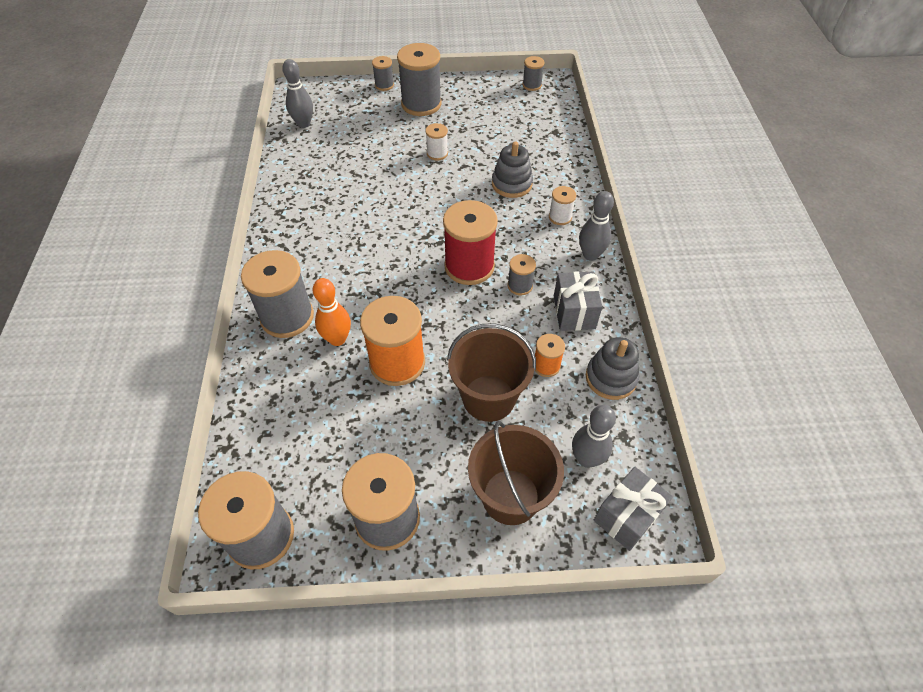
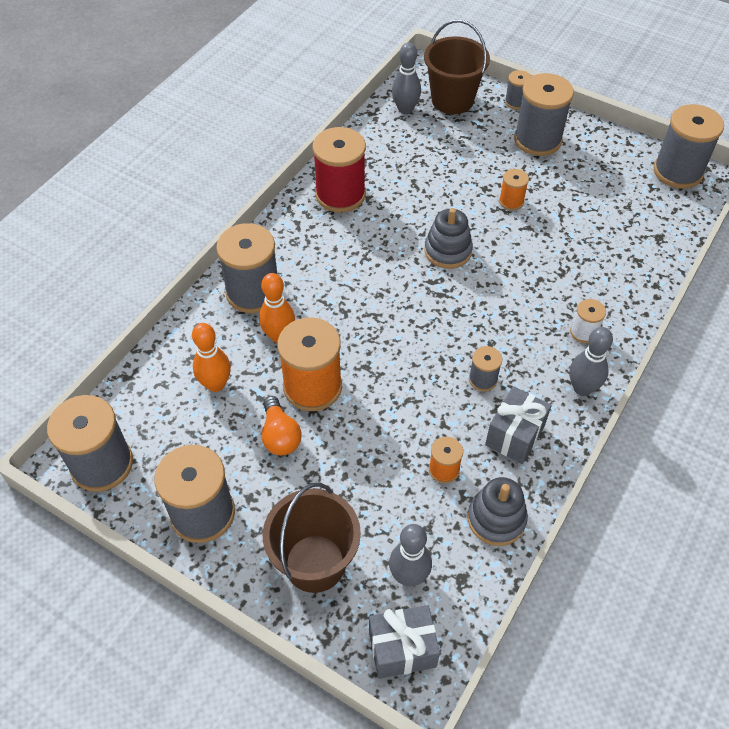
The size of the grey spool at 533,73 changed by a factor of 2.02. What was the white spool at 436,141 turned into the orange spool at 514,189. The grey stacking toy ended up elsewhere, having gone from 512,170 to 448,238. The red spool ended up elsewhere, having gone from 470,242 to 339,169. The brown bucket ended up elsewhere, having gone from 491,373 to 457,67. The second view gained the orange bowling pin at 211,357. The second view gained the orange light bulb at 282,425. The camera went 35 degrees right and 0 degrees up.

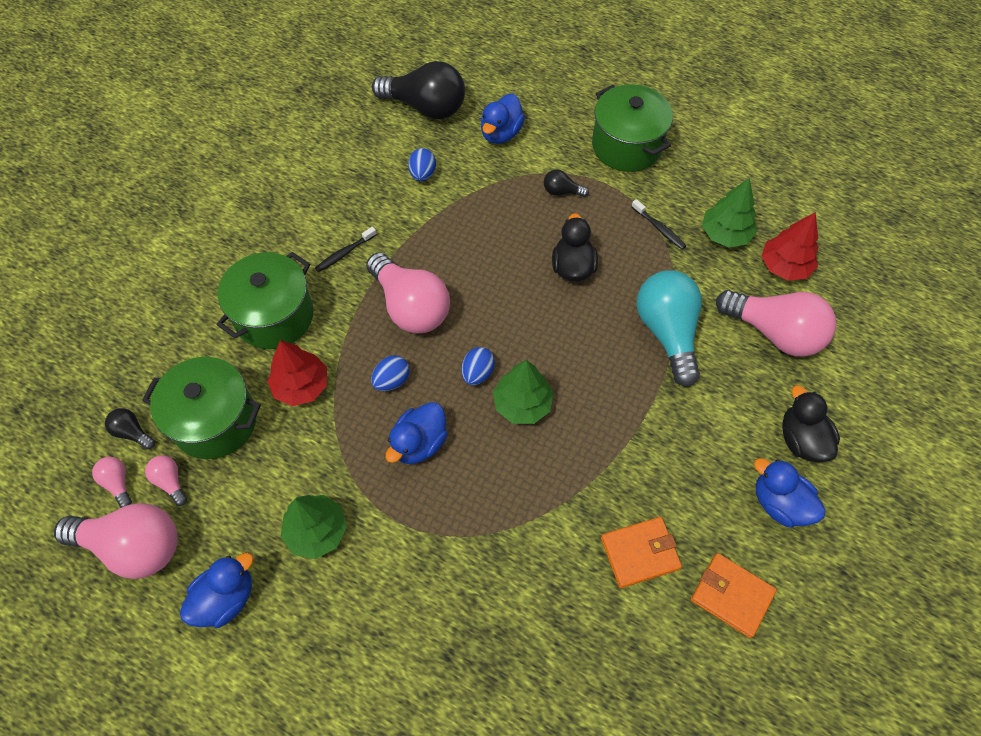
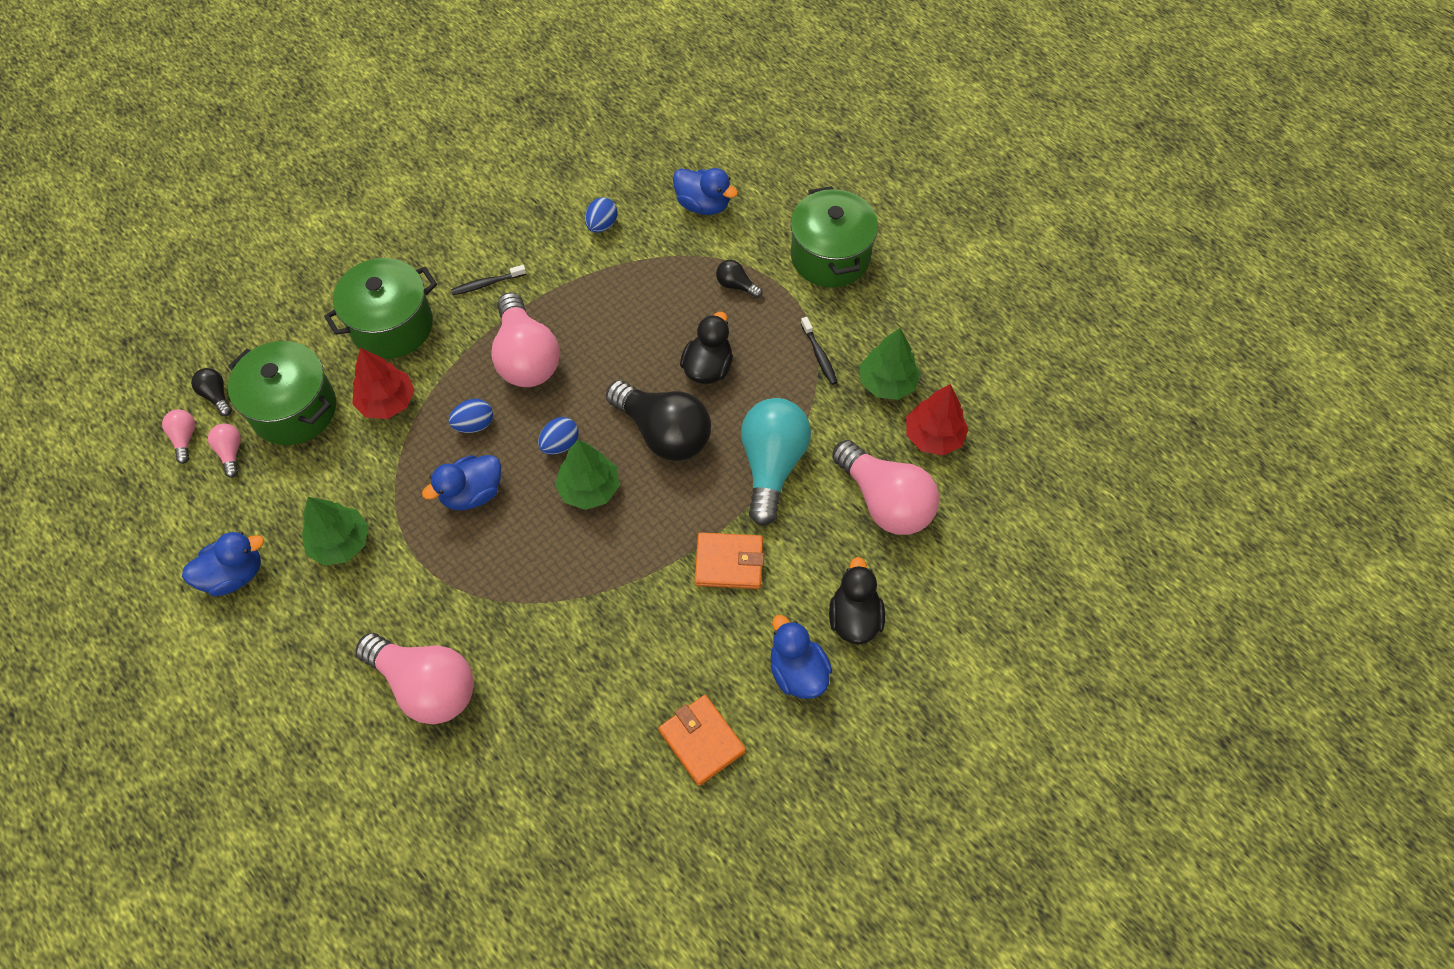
The black light bulb ended up elsewhere, having gone from 418,90 to 658,420. The blue duck at 503,118 ended up facing another way, 105 degrees counterclockwise from before. The pink light bulb ended up elsewhere, having gone from 116,541 to 415,678. The orange wallet ended up elsewhere, having gone from 641,552 to 729,560. The camera went 20 degrees right and 0 degrees up.

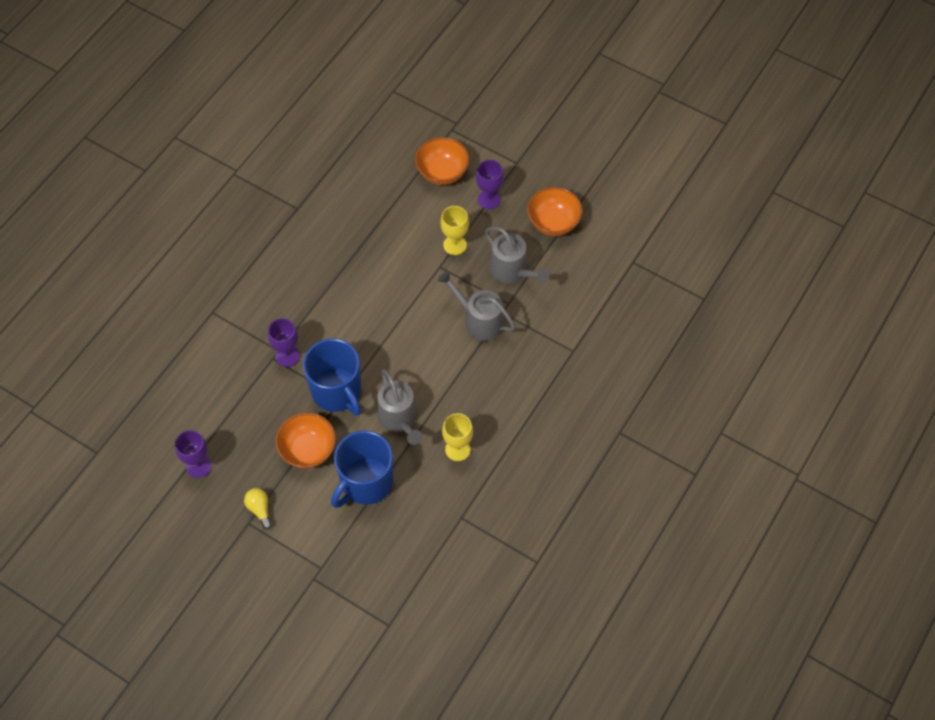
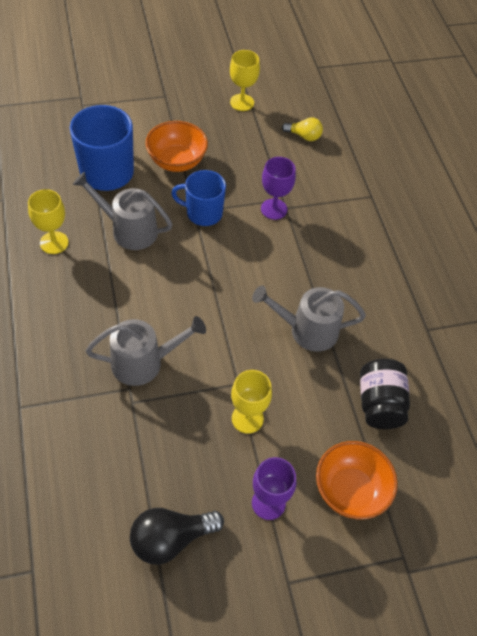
Where the orange bowl stood at 555,211, the black light bulb came to stand at 177,536. The grey watering can ended up elsewhere, having gone from 517,255 to 309,318. The size of the blue mug at 332,377 changed by a factor of 0.65. What was the purple goblet at 193,454 turned into the yellow goblet at 245,80. The yellow light bulb ended up elsewhere, having gone from 258,508 to 302,129. The second view gained the black jar at 385,394. The camera went 130 degrees right and 5 degrees down.

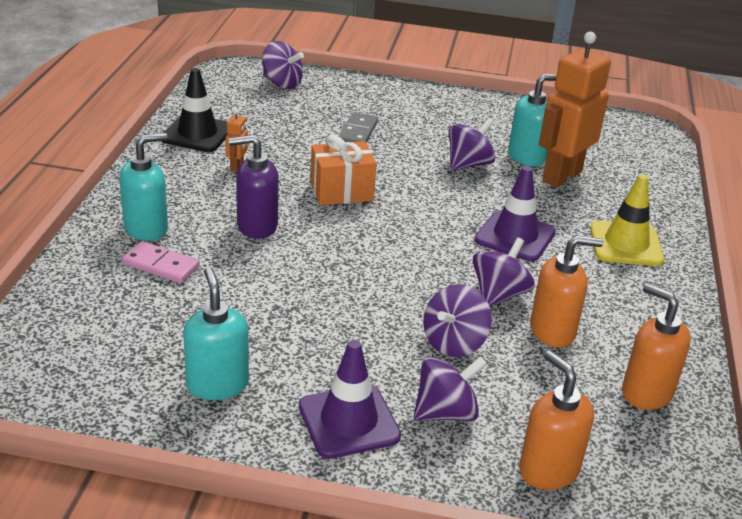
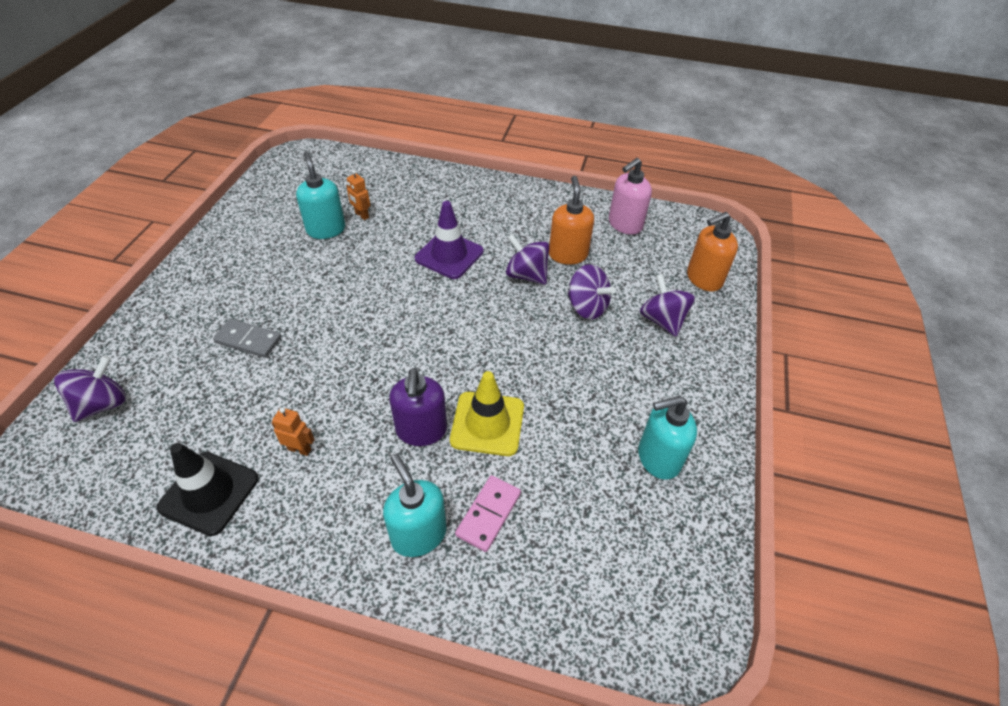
The size of the orange robot at 575,109 changed by a factor of 0.41. The second view lost the purple spinning top at 472,144. The second view lost the orange gift at 343,170. The yellow traffic cone ended up elsewhere, having gone from 627,220 to 487,413. What was the orange soap dispenser at 656,346 turned into the pink soap dispenser at 630,196. The second view lost the purple traffic cone at 350,399. The camera went 85 degrees left and 15 degrees up.

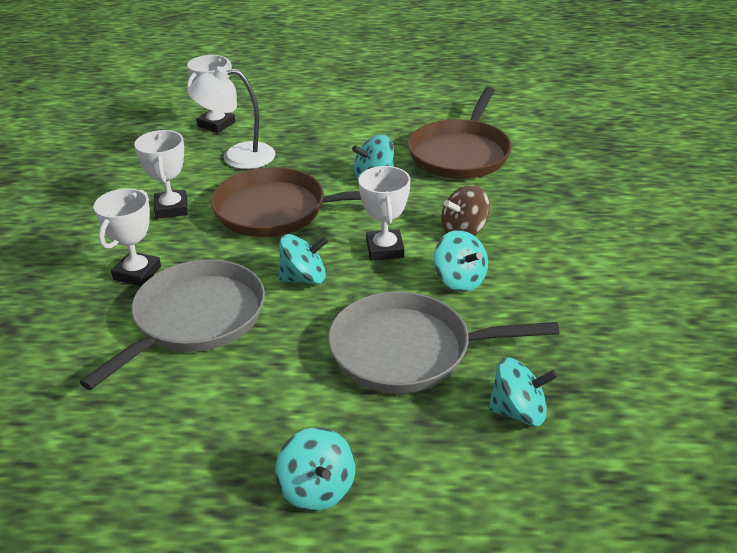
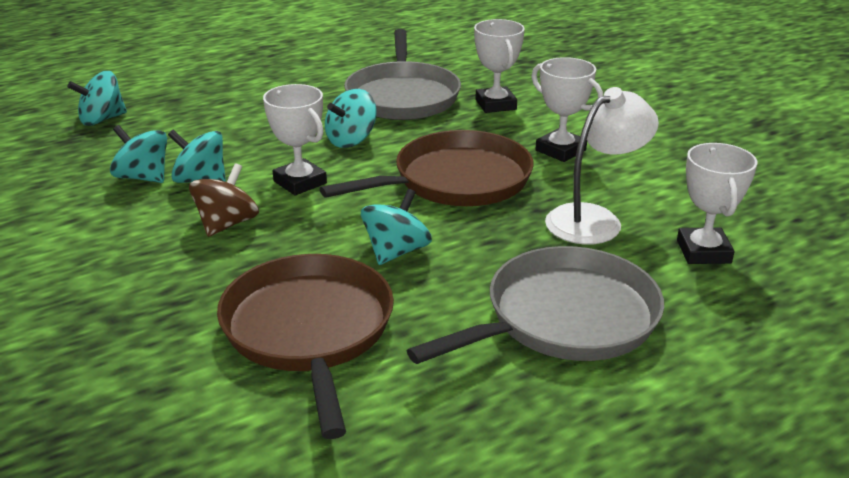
The grey pan ended up elsewhere, having gone from 443,342 to 535,305. The turquoise spinning top ended up elsewhere, having gone from 315,469 to 138,154. The camera went 145 degrees right and 5 degrees down.

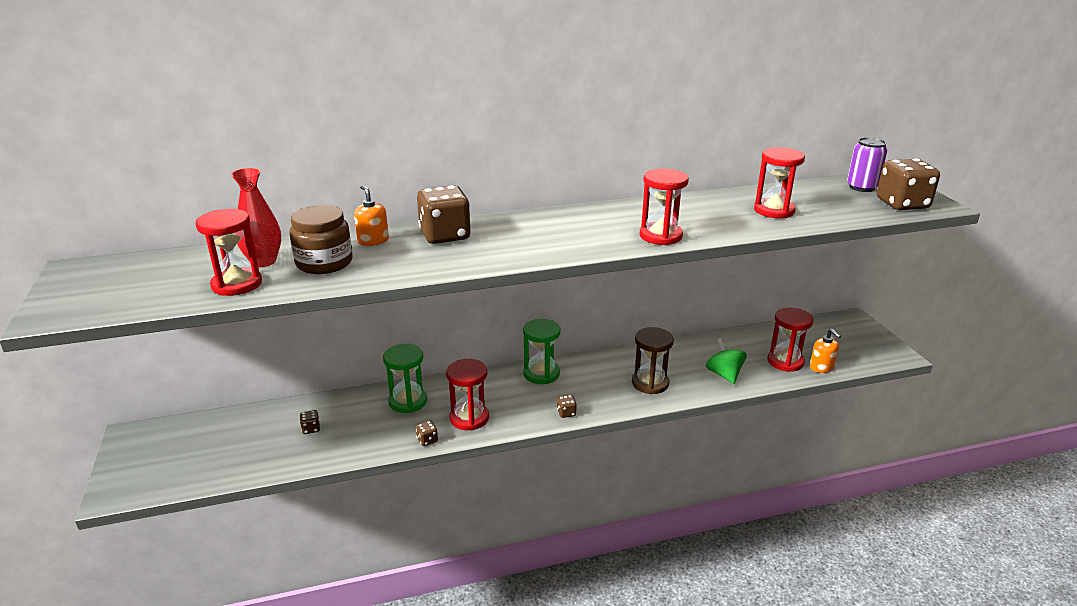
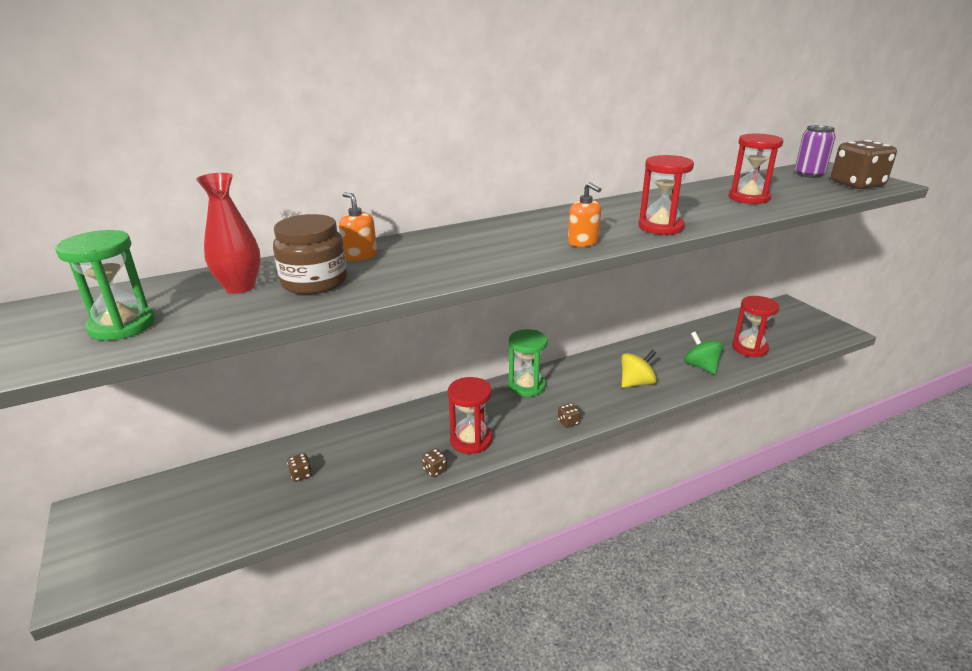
The second view lost the brown dice at 444,214. The second view lost the red hourglass at 228,252. Where the brown hourglass stood at 653,360, the yellow spinning top came to stand at 639,369. The orange soap dispenser ended up elsewhere, having gone from 825,351 to 584,214. The green hourglass ended up elsewhere, having gone from 405,378 to 105,285. The camera went 10 degrees left and 0 degrees up.

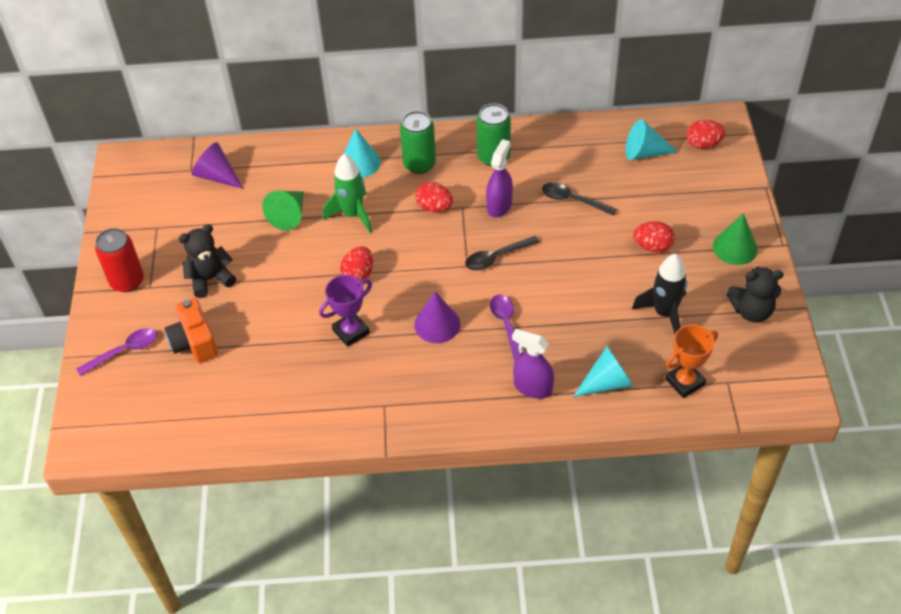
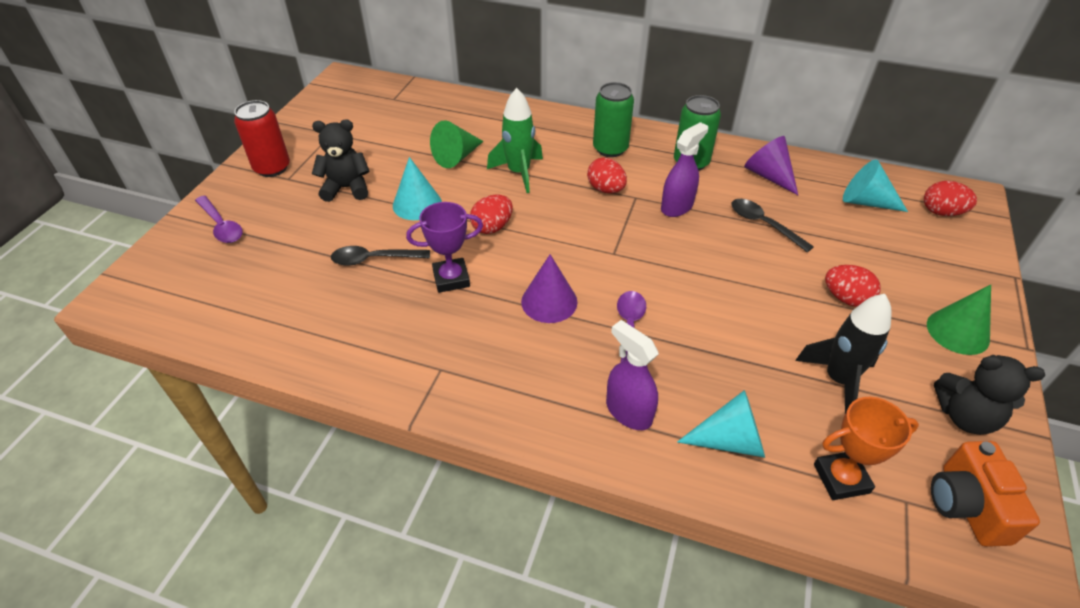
The turquoise cone ended up elsewhere, having gone from 362,153 to 417,188. The purple cone ended up elsewhere, having gone from 217,165 to 771,165. The black spoon ended up elsewhere, having gone from 502,253 to 380,256. The orange camera ended up elsewhere, having gone from 191,330 to 985,494. The purple spoon at 116,352 ended up facing another way, 60 degrees clockwise from before. The camera went 20 degrees right and 5 degrees down.

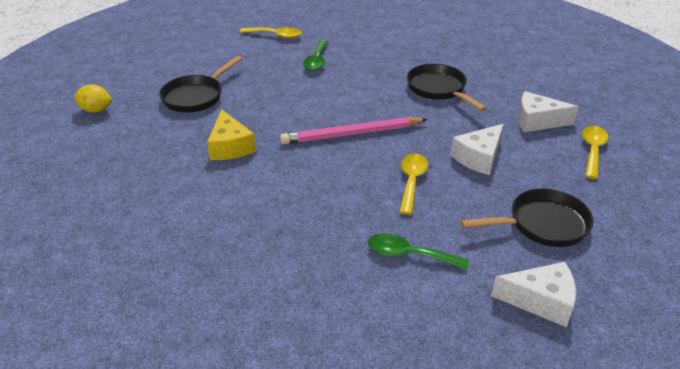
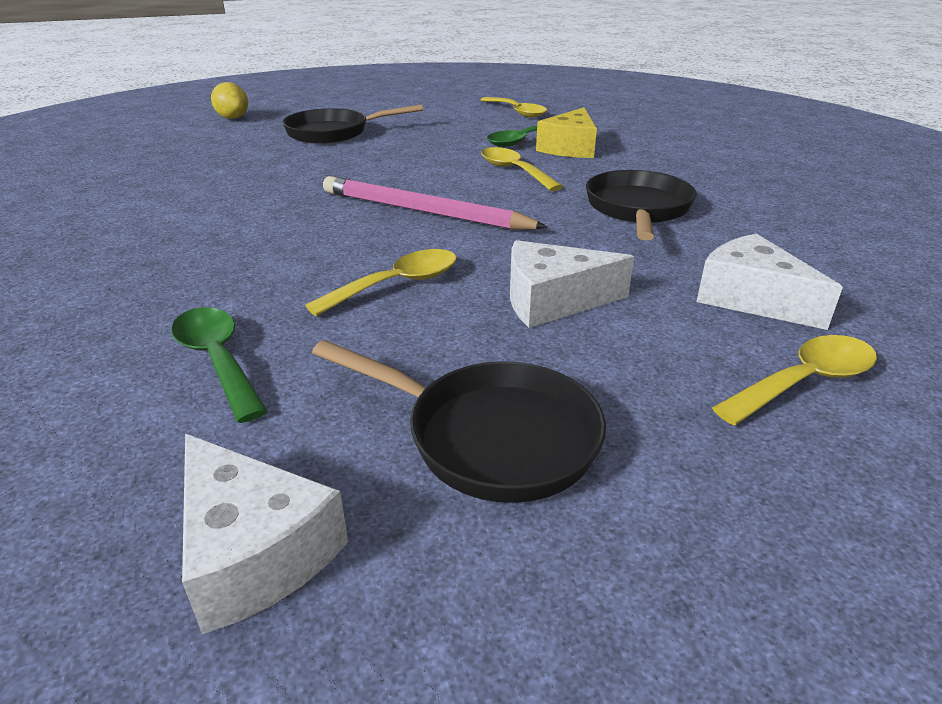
The yellow cheese ended up elsewhere, having gone from 231,134 to 566,132. The second view gained the yellow spoon at 522,169. The camera went 40 degrees right and 5 degrees down.

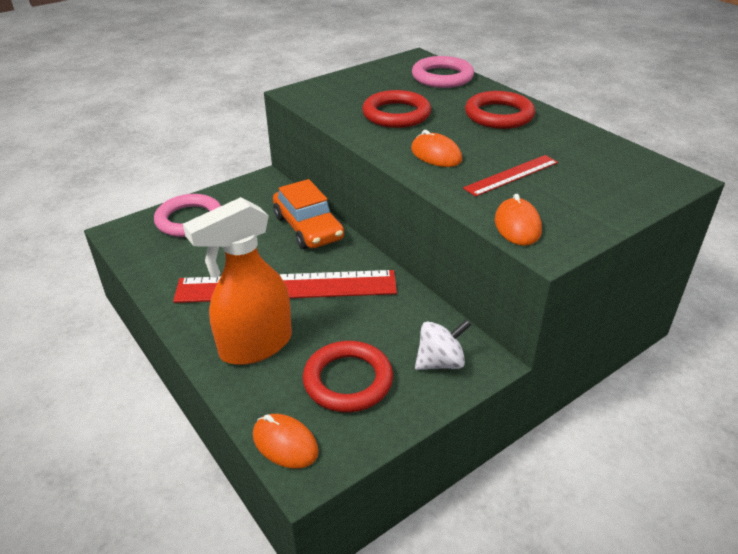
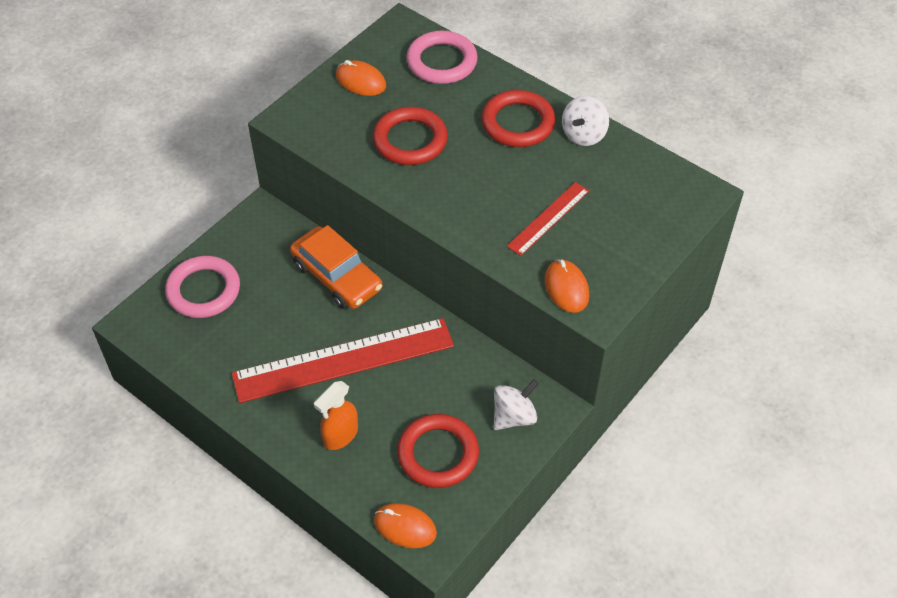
The orange mouse ended up elsewhere, having gone from 436,148 to 361,78. The size of the orange spray bottle at 237,281 changed by a factor of 0.57. The second view gained the white spinning top at 585,121. The camera went 15 degrees left and 15 degrees up.

